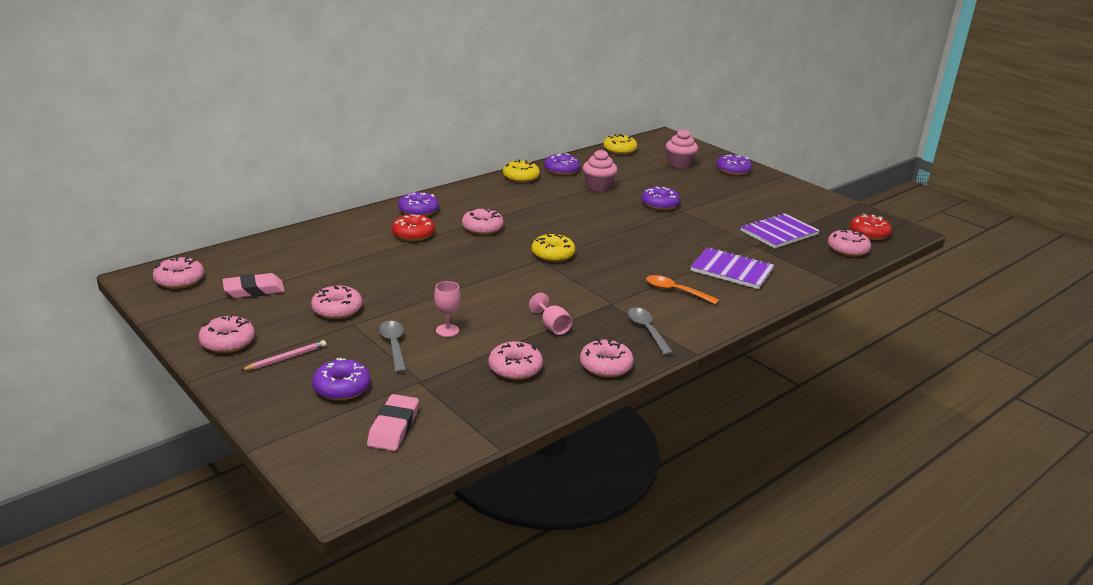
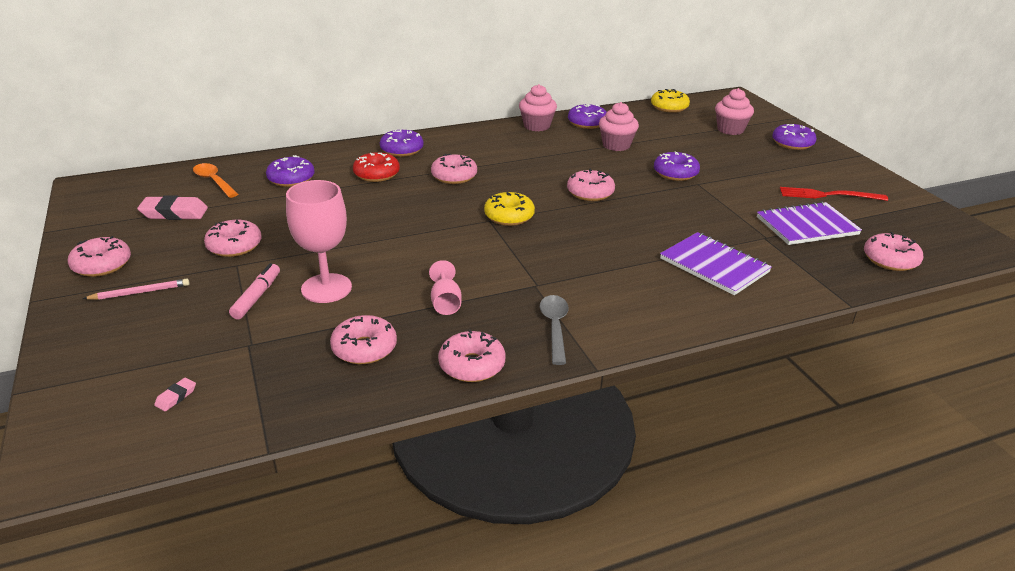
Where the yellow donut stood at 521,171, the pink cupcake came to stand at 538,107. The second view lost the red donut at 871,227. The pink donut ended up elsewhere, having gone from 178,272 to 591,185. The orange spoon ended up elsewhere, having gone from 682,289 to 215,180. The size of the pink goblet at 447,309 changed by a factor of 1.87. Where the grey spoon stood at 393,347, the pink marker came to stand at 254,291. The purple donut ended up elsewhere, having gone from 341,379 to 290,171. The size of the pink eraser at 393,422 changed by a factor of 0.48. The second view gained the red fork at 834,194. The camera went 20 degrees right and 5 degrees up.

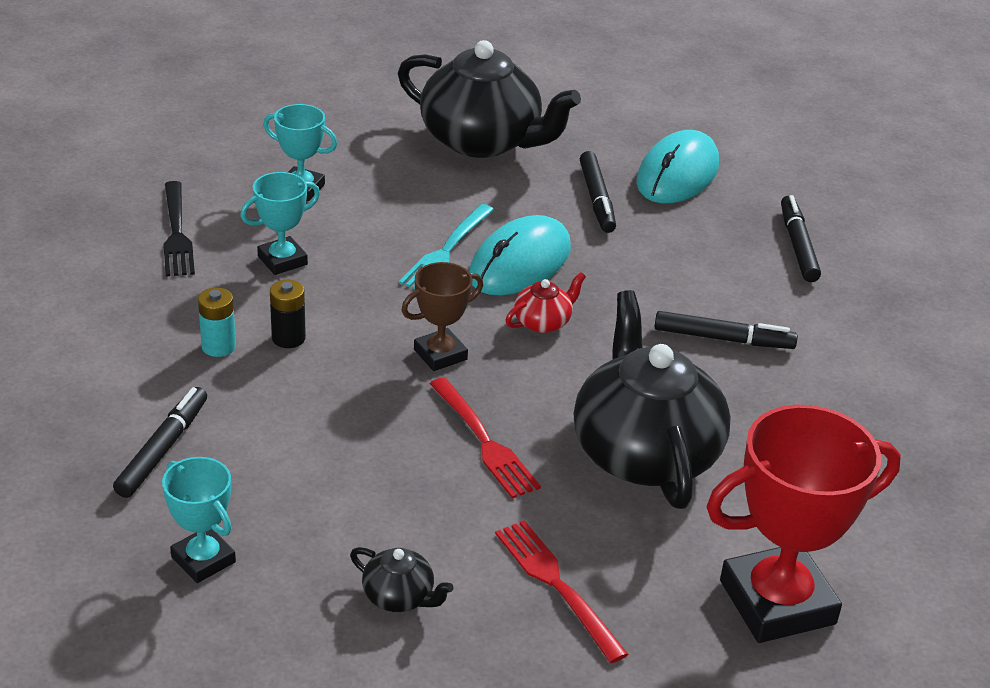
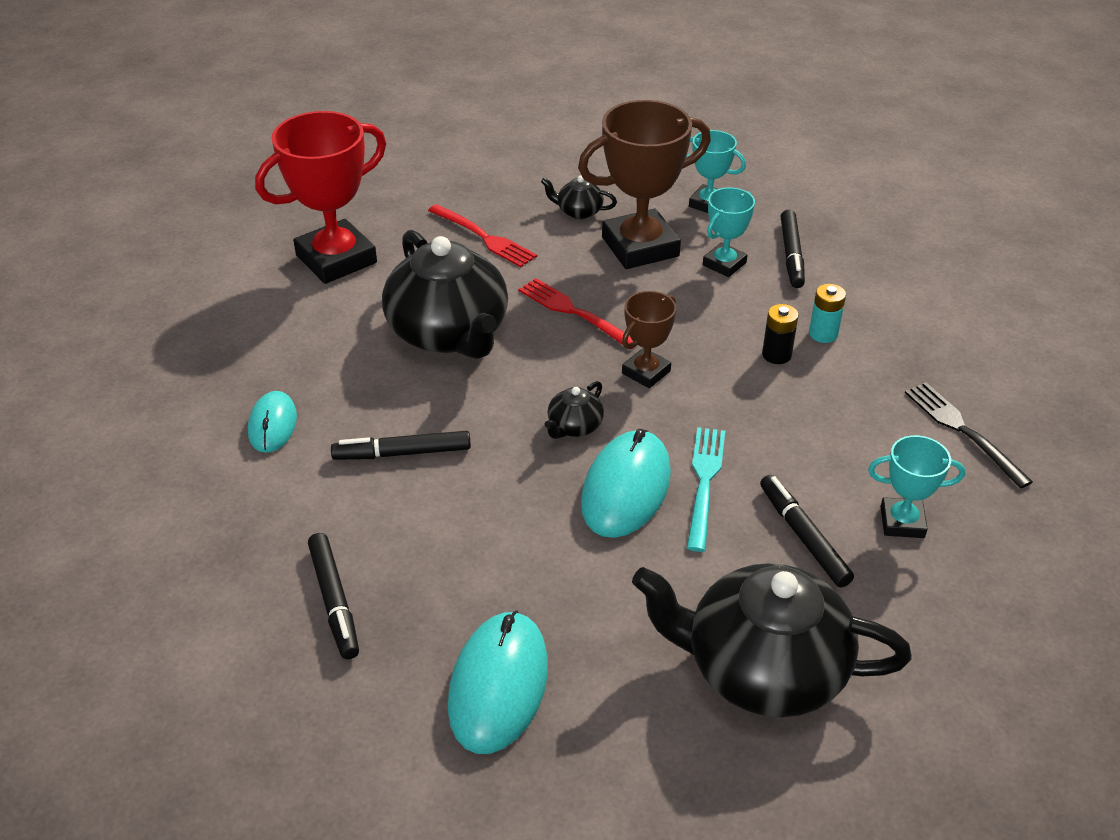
The black marker ended up elsewhere, having gone from 598,192 to 807,531. The turquoise trophy ended up elsewhere, having gone from 280,223 to 729,232. What was the red teapot at 545,302 turned into the black teapot at 574,410. The second view gained the brown trophy at 644,184. The second view gained the turquoise mouse at 272,422. The camera went 165 degrees right and 5 degrees up.

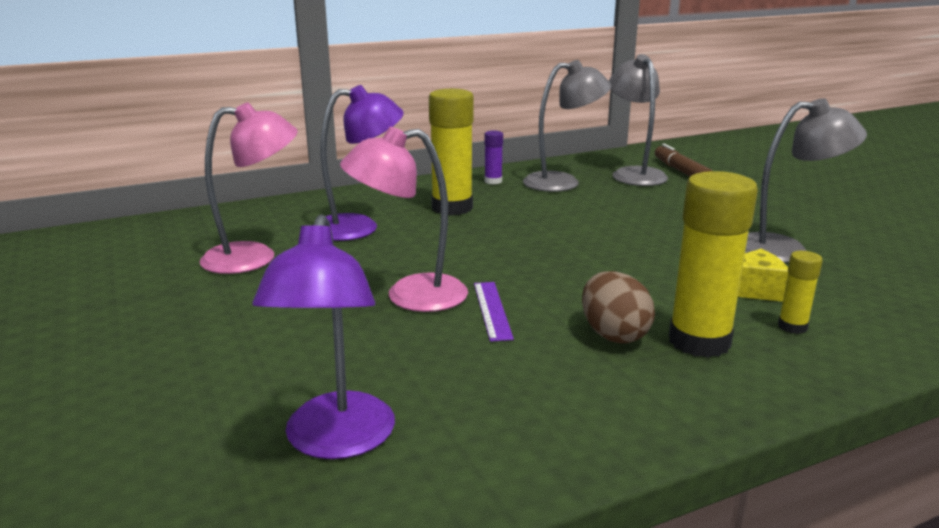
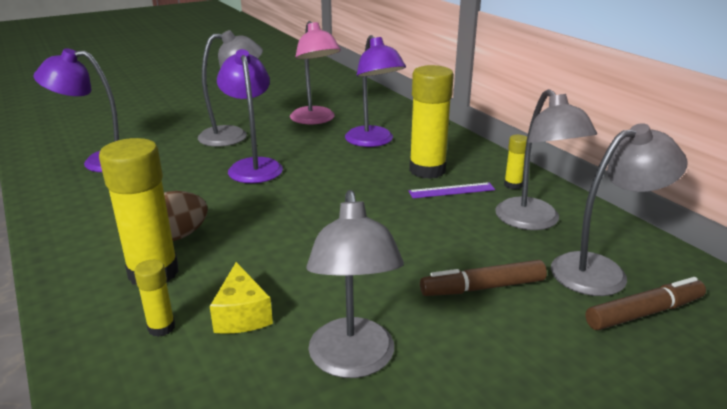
What was the pink lamp at 404,219 turned into the purple lamp at 250,116. What was the purple glue stick at 493,157 turned into the yellow glue stick at 515,162. The purple ruler ended up elsewhere, having gone from 494,312 to 452,190. The second view gained the grey lamp at 230,88. The second view gained the brown marker at 483,278. The camera went 85 degrees right and 5 degrees up.

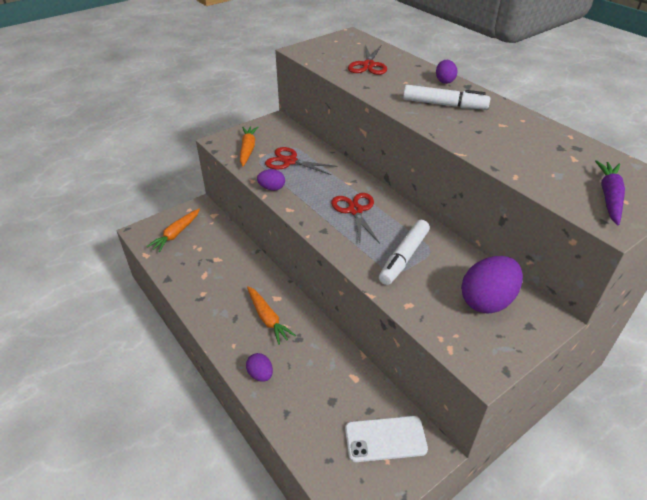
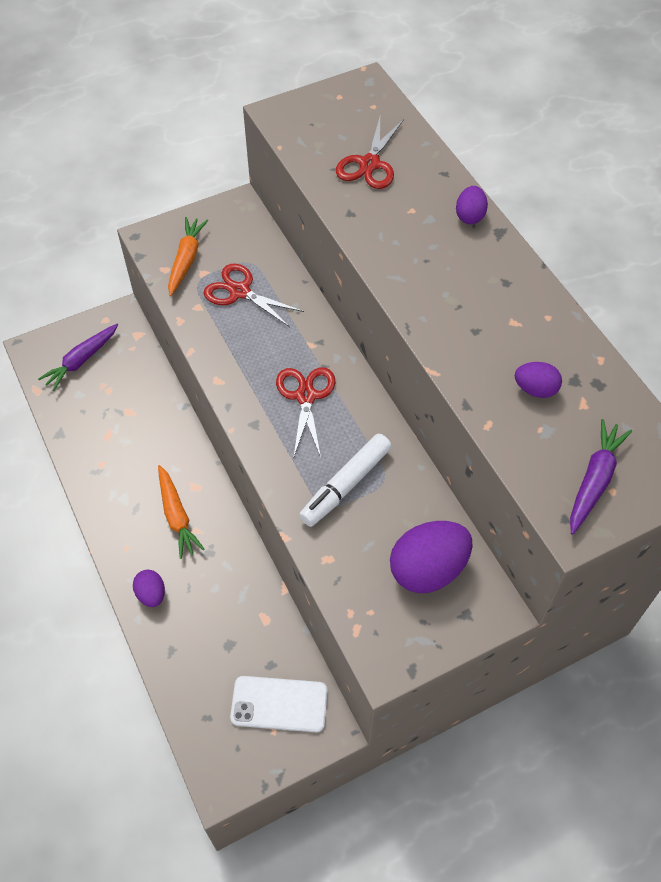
The second view lost the white marker at 447,97. The purple egg ended up elsewhere, having gone from 271,180 to 538,380. What was the orange carrot at 173,230 turned into the purple carrot at 78,357. The camera went 10 degrees right and 15 degrees up.

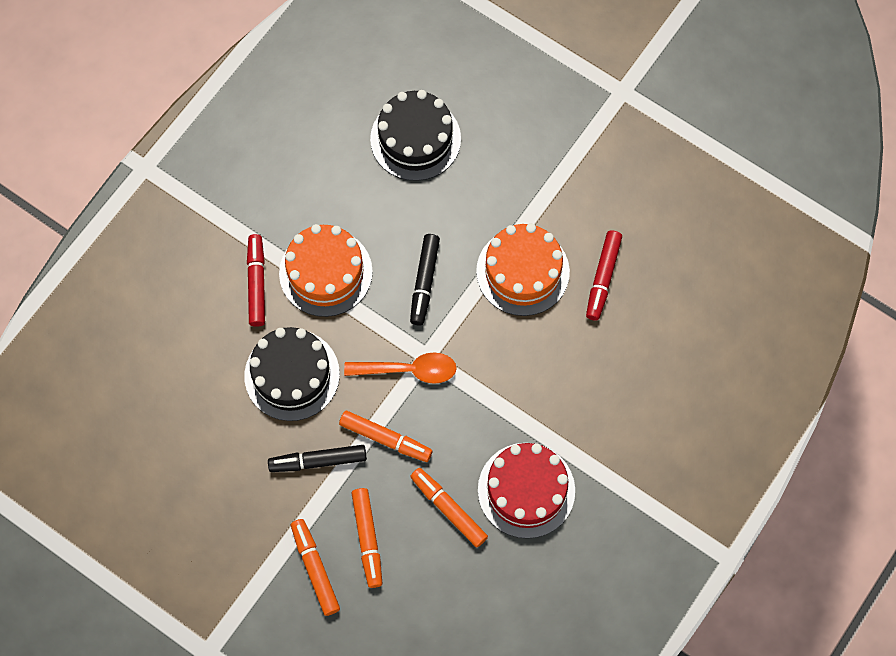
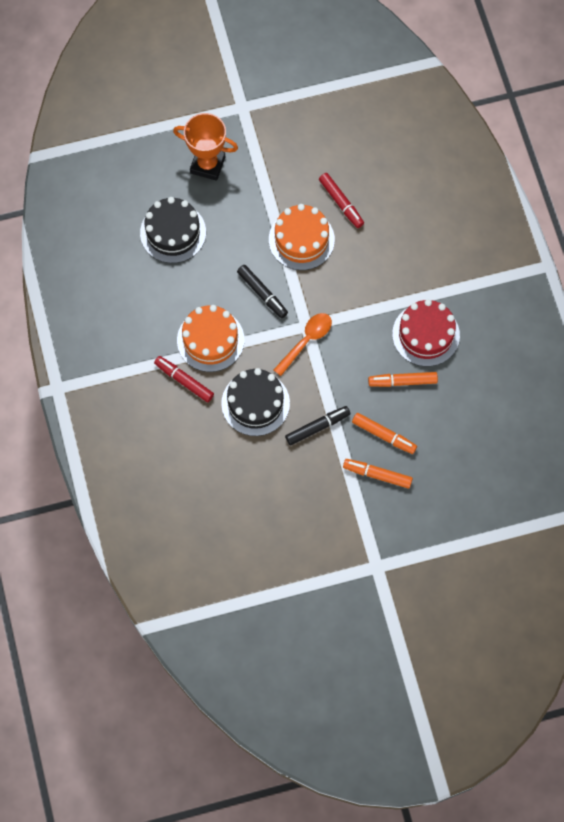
The second view lost the orange marker at 386,436. The black marker at 317,458 ended up facing another way, 150 degrees counterclockwise from before. The second view gained the orange trophy at 205,147. The camera went 50 degrees left and 0 degrees up.

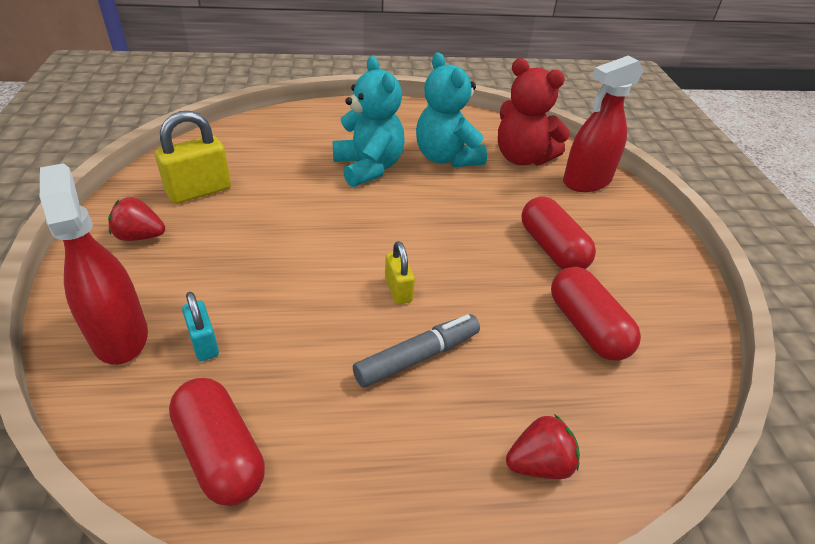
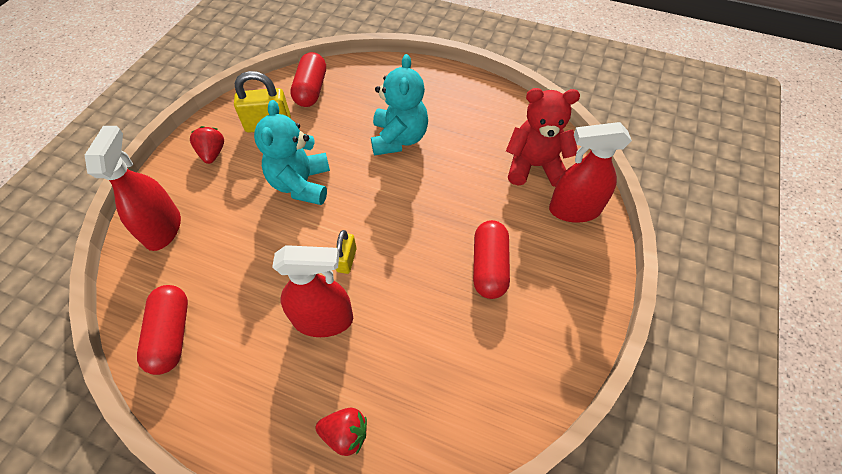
The turquoise teddy bear ended up elsewhere, having gone from 451,109 to 292,152. The red teddy bear at 534,111 ended up facing another way, 120 degrees clockwise from before. The red strawberry at 136,219 ended up facing another way, 45 degrees clockwise from before. The red capsule ended up elsewhere, having gone from 596,314 to 308,79. The second view lost the turquoise padlock at 200,326. Where the grey marker stood at 416,351, the red spray bottle came to stand at 312,291. The camera went 30 degrees right and 15 degrees up.

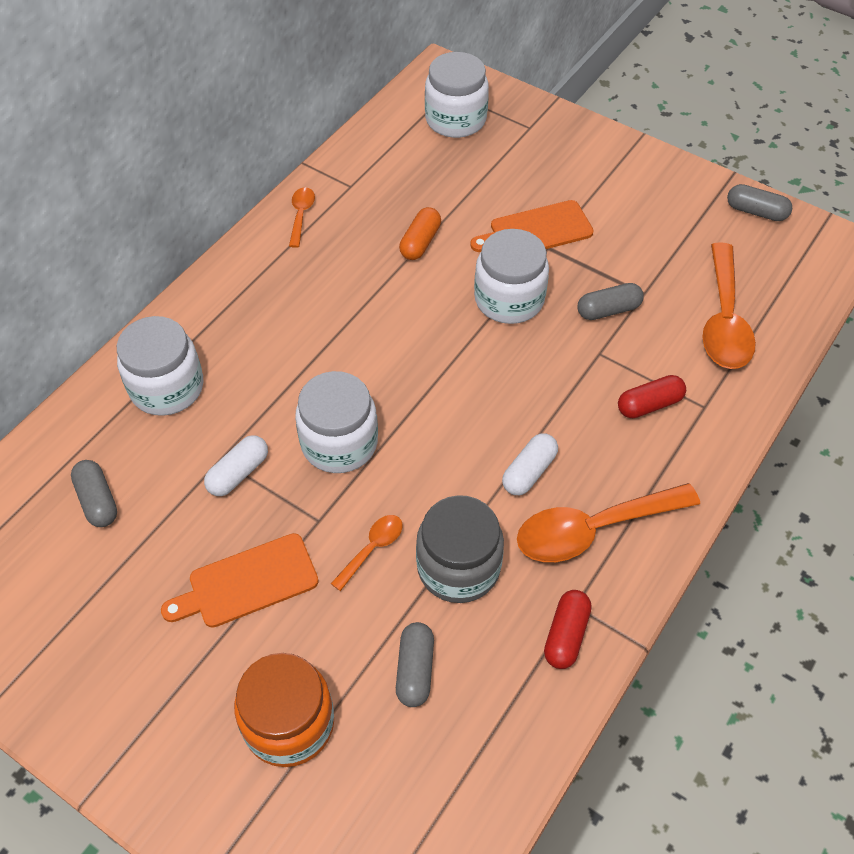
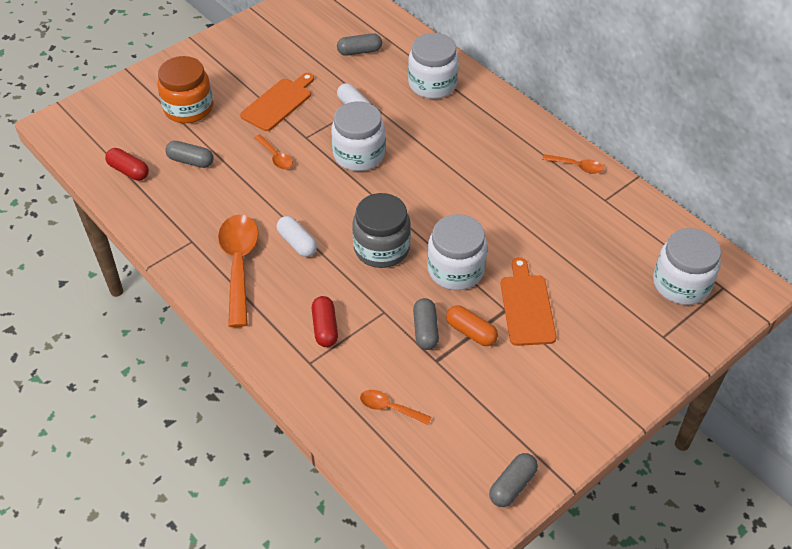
The orange capsule ended up elsewhere, having gone from 420,233 to 472,325. The size of the orange spoon at 729,305 changed by a factor of 0.49. The grey jar ended up elsewhere, having gone from 460,549 to 381,230. The orange cutting board at 240,580 ended up facing another way, 45 degrees clockwise from before. The red capsule ended up elsewhere, having gone from 568,629 to 127,164. The camera went 105 degrees right and 5 degrees down.

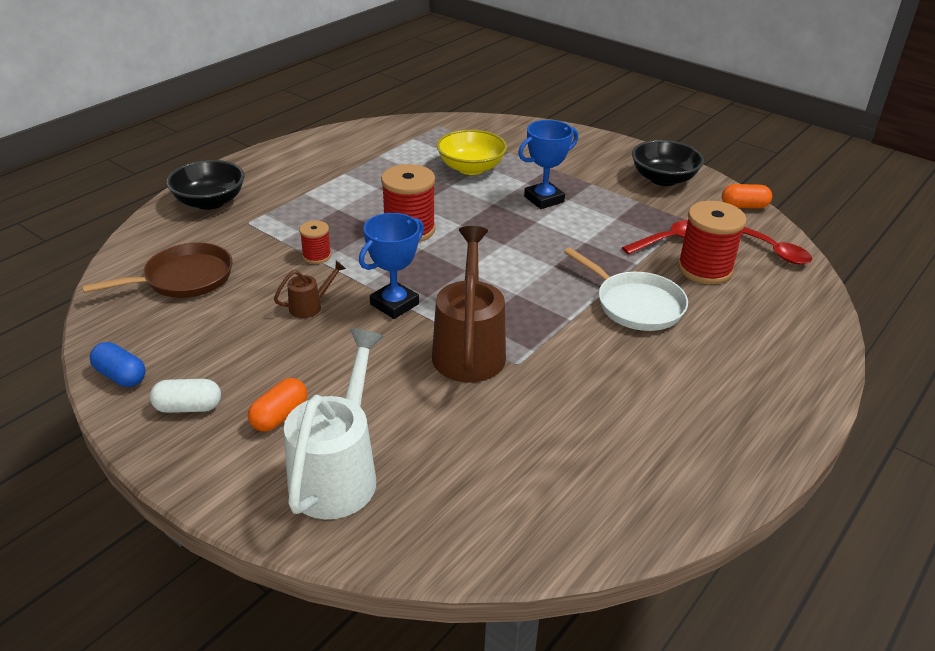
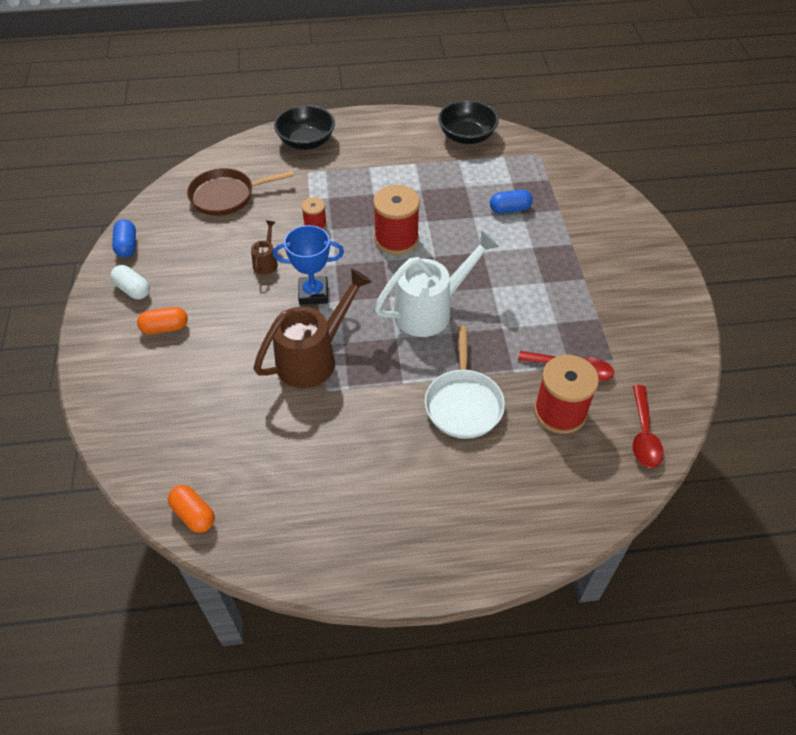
The second view lost the blue trophy at 548,164. Where the yellow bowl stood at 472,152, the blue capsule came to stand at 511,201. The black bowl ended up elsewhere, having gone from 668,163 to 468,122. The orange capsule ended up elsewhere, having gone from 747,196 to 191,509. The brown pan at 157,270 ended up facing another way, 150 degrees clockwise from before. The brown watering can at 310,289 ended up facing another way, 90 degrees counterclockwise from before. The white watering can ended up elsewhere, having gone from 334,423 to 436,284. The camera went 45 degrees right and 15 degrees up.

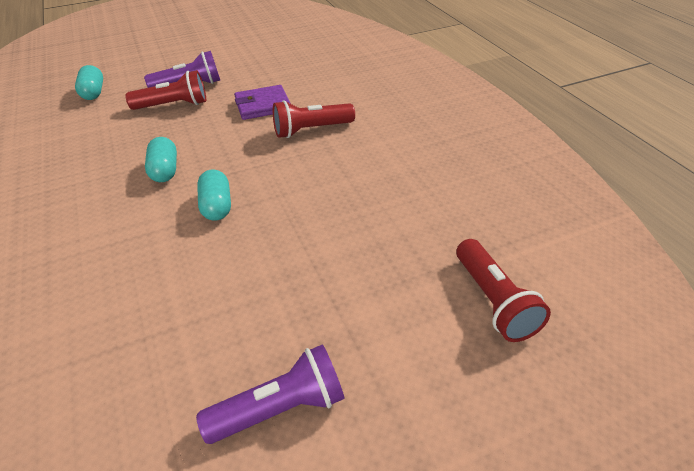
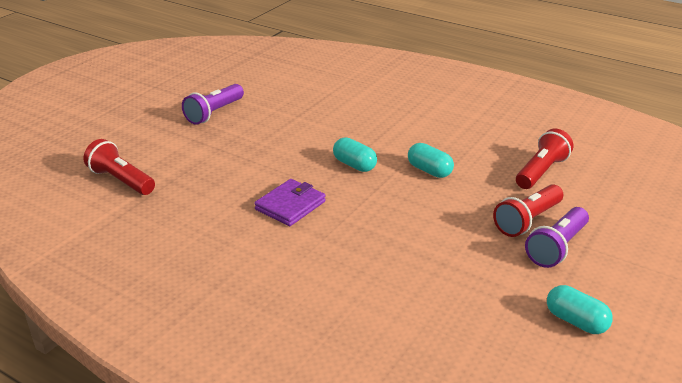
The turquoise capsule ended up elsewhere, having gone from 89,82 to 580,309. The purple wallet ended up elsewhere, having gone from 262,102 to 290,202. The red flashlight ended up elsewhere, having gone from 314,119 to 545,159. The camera went 145 degrees right and 10 degrees down.

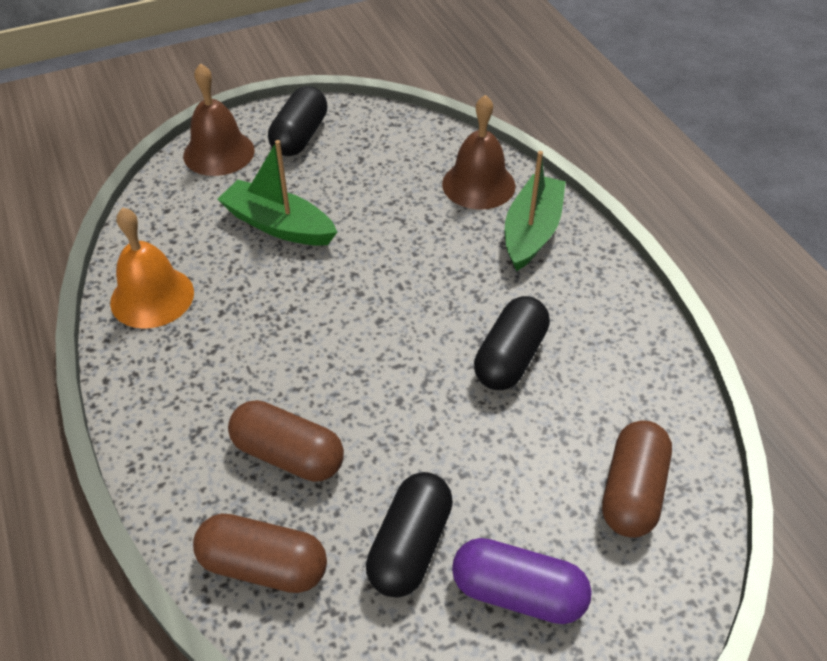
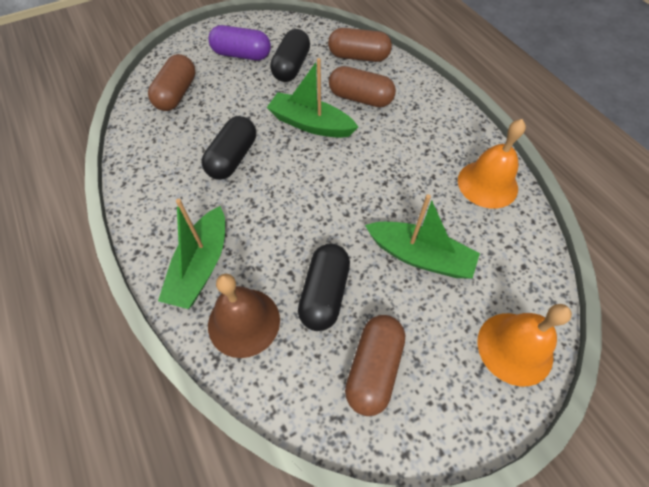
What was the brown bell at 219,119 turned into the orange bell at 524,345. The black capsule ended up elsewhere, having gone from 298,121 to 324,287. The second view gained the green boat at 312,98. The second view gained the brown capsule at 375,365. The camera went 175 degrees right and 10 degrees up.

